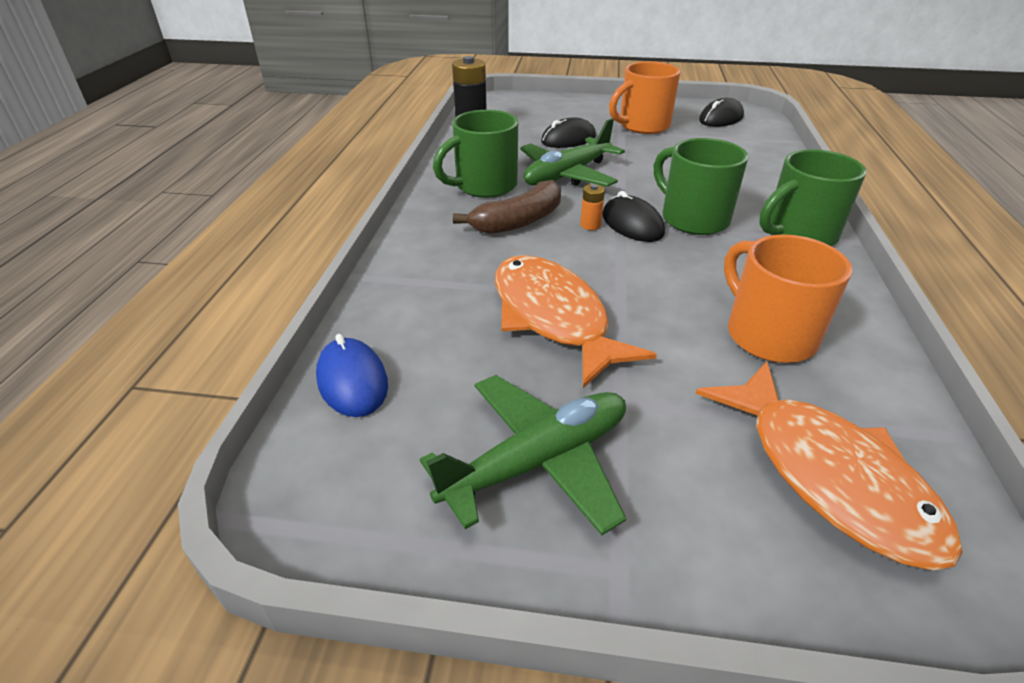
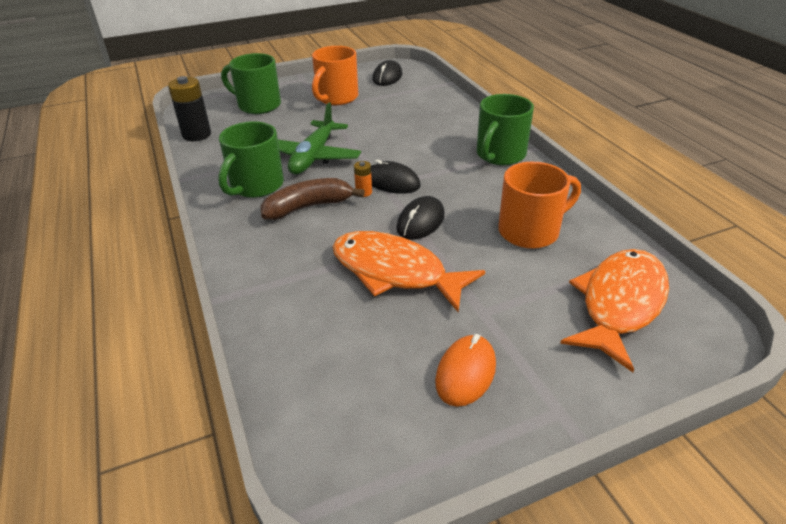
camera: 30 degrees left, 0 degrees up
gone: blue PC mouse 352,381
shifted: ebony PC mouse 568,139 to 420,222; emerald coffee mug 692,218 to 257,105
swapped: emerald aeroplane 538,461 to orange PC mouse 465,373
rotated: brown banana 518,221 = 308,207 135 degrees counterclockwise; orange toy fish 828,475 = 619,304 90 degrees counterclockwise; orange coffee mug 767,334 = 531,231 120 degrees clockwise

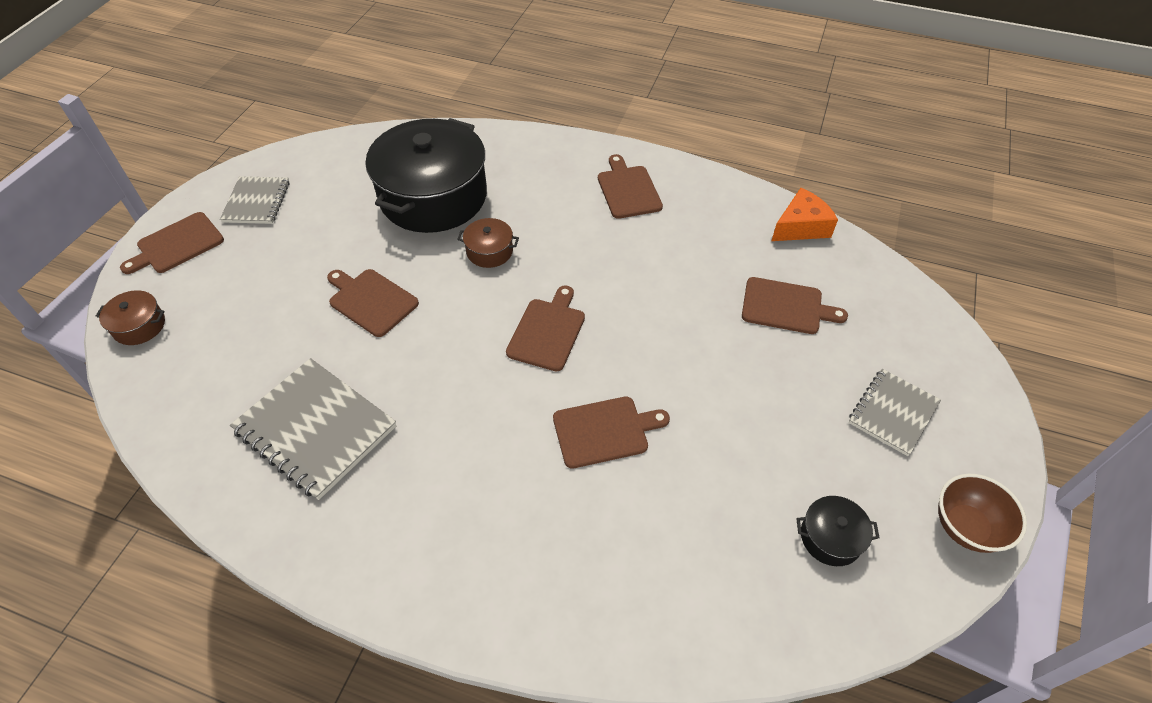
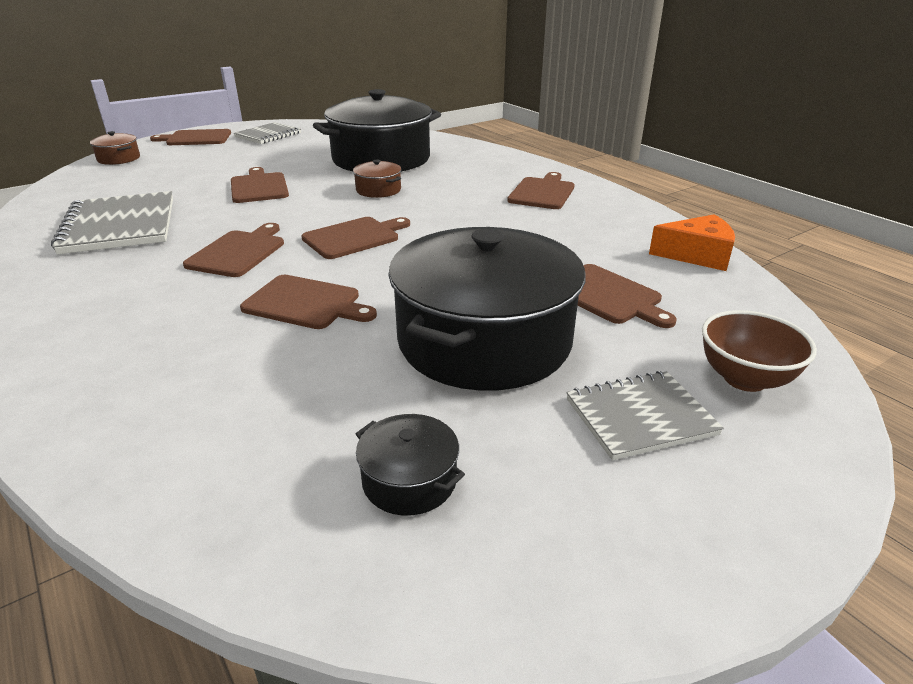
camera: 35 degrees right, 20 degrees down
new: brown chopping board 239,252; ebony stockpot 484,340
shifted: brown serving bowl 965,527 to 744,379

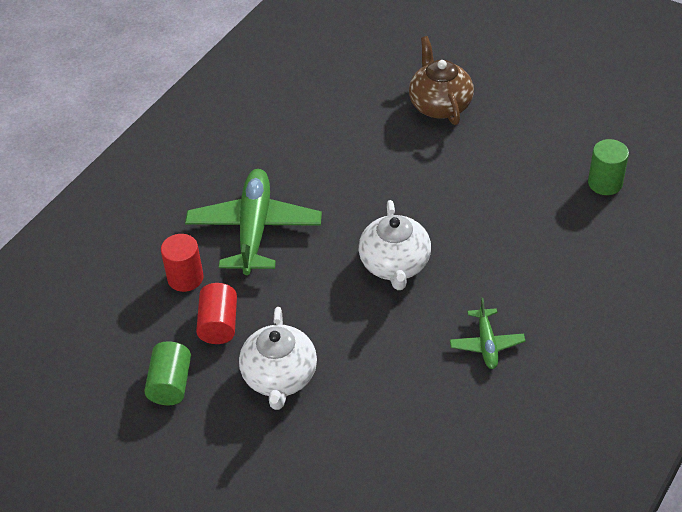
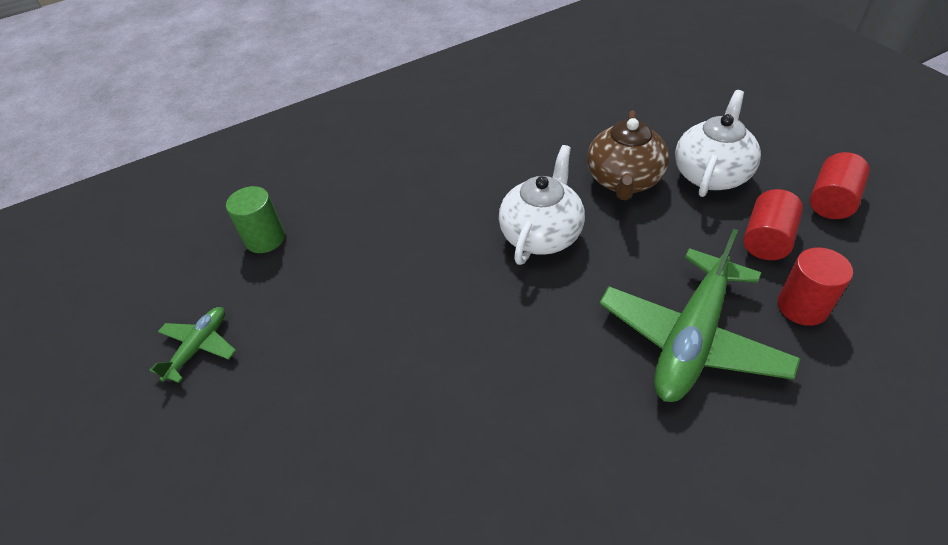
camera: 150 degrees left, 0 degrees up
shifted: brown tea pot 439,105 to 624,180; emerald aeroplane 486,344 to 199,347
repainted: emerald cylinder 170,384 to scarlet cylinder 831,201

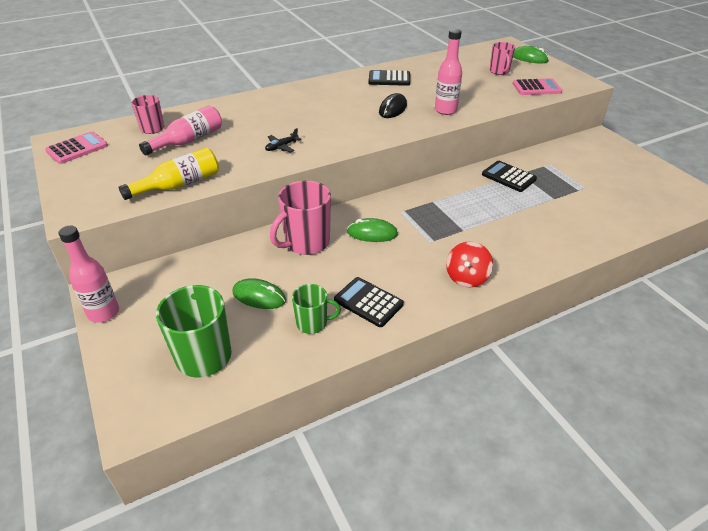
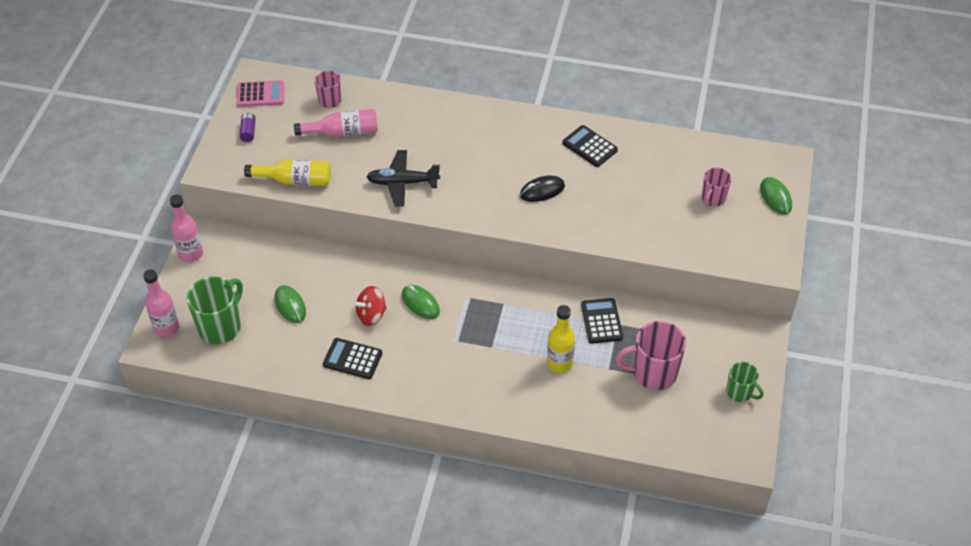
camera: 40 degrees right, 10 degrees up
gone: rose-pink calculator 536,88
new: royal purple battery 248,131; yellow flask 559,363
shifted: rose-pink coffee mug 306,243 to 653,373; emerald coffee mug 313,323 to 740,392; rose-pink flask 445,110 to 166,328; scarlet spinning top 466,277 to 371,315
rotated: ebony calculator 368,302 = 352,359 60 degrees counterclockwise
scaled: ebony aeroplane 281,147 = 402,183 x1.90

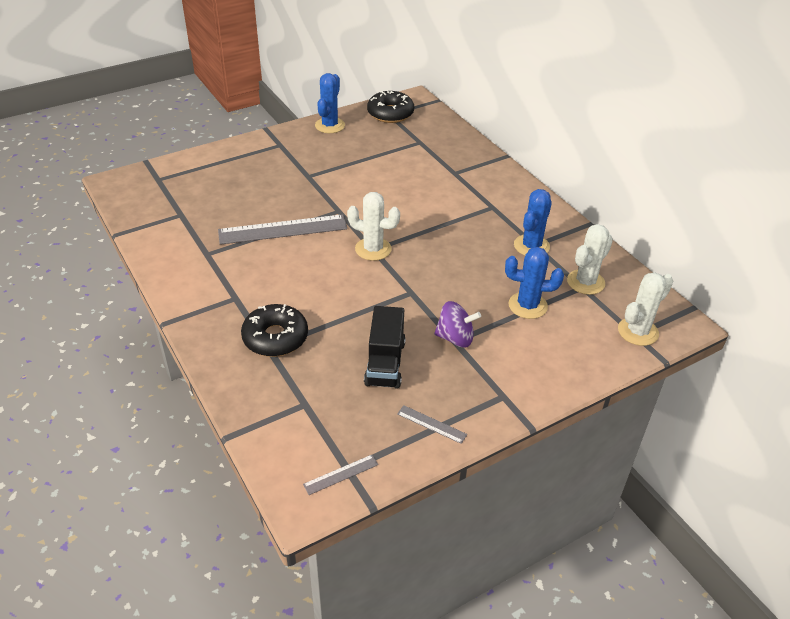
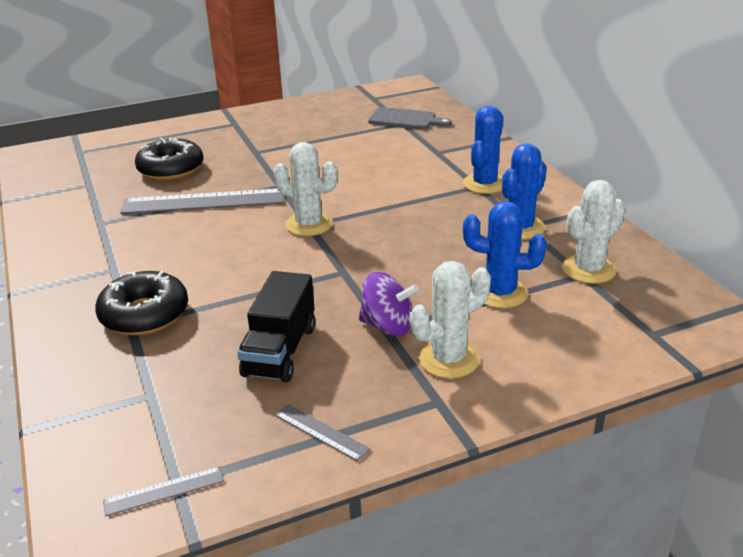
camera: 10 degrees right, 10 degrees down
new: gray chopping board 405,119
shifted: blue prickly plant 330,125 to 484,184; ebony donut 390,113 to 171,169; pure white prickly plant 638,331 to 448,359

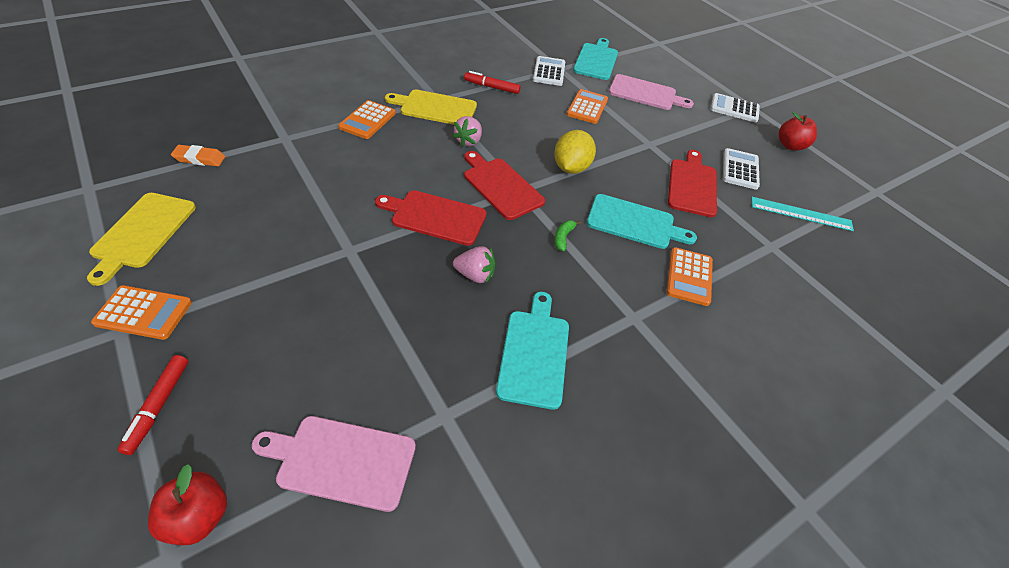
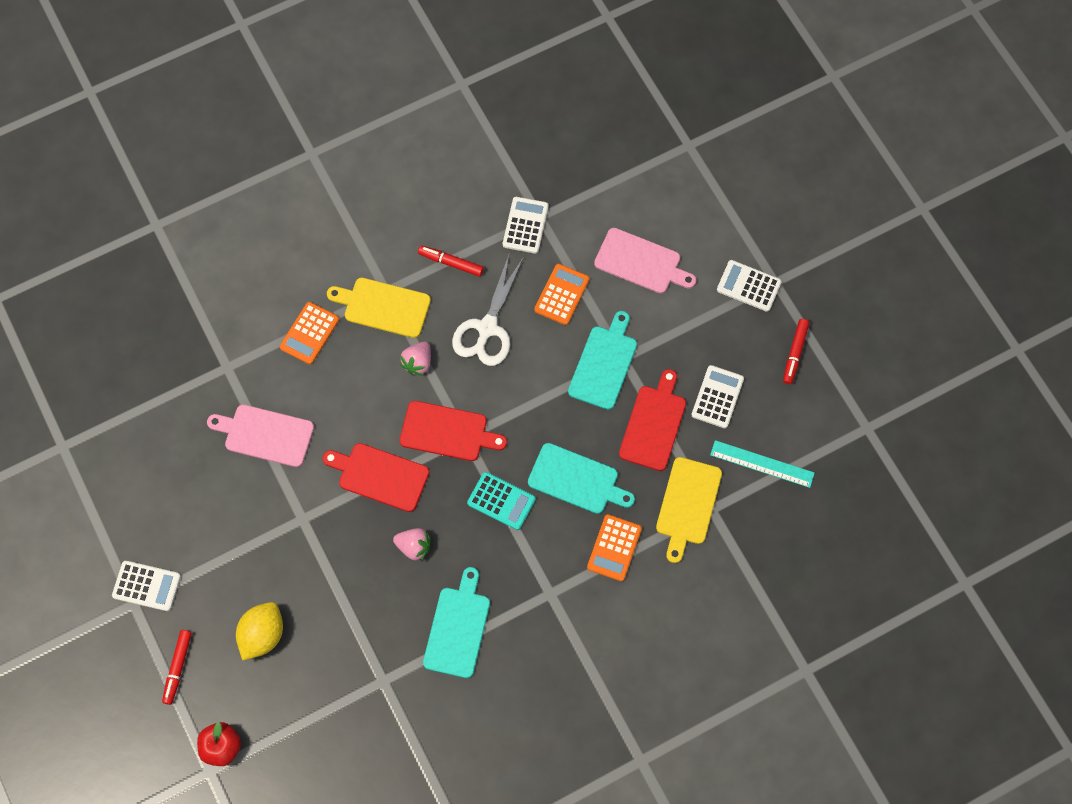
camera: 10 degrees right, 20 degrees up
gone: orange eraser 200,159
new: pure white scissors 487,328
shifted: yellow chopping board 142,233 to 687,504; rose-pink chopping board 342,461 to 265,435; yellow toy lemon 571,168 to 262,635; teal chopping board 596,60 to 604,364
swapped: emerald banana 563,238 to teal calculator 501,501; scarlet toy apple 790,145 to scarlet felt pen 795,353
repainted: orange calculator 143,313 to pure white calculator 146,586
rotated: scarlet chopping board 501,186 = 447,432 135 degrees clockwise

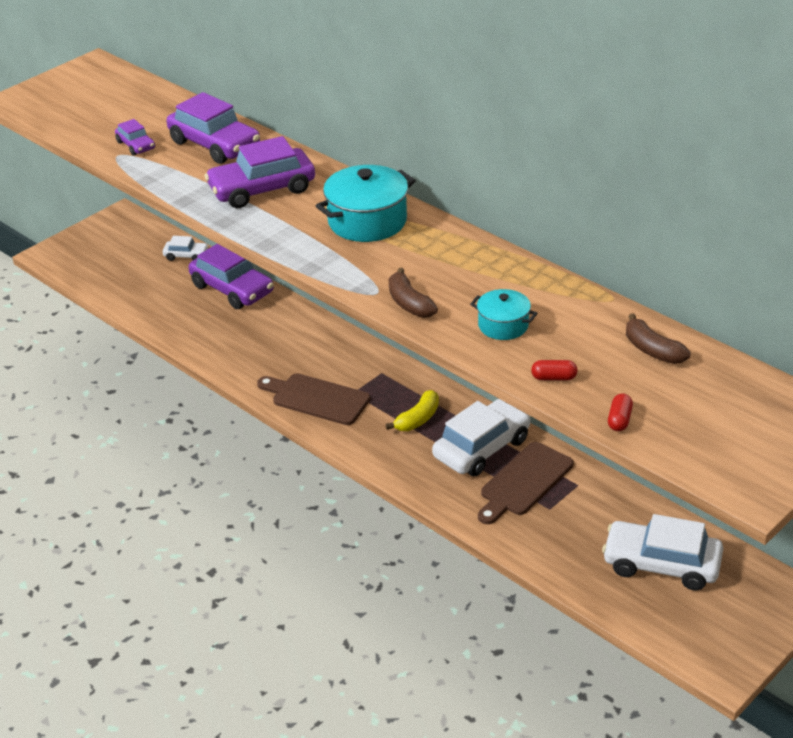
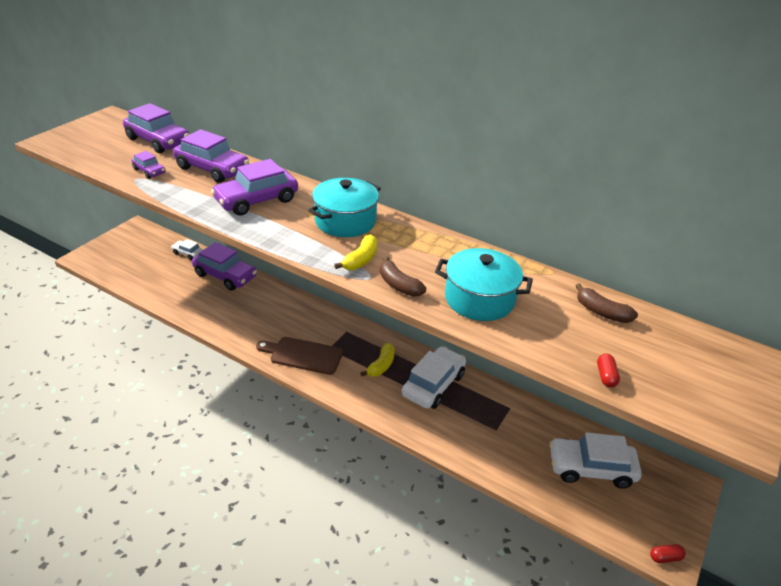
camera: 15 degrees left, 0 degrees up
gone: brown chopping board 524,482
new: royal purple car 158,141; yellow banana 360,260
shifted: scarlet pill 554,378 to 665,557
rotated: pure white car 186,255 = 188,253 150 degrees counterclockwise
scaled: teal stockpot 503,325 = 479,299 x1.73

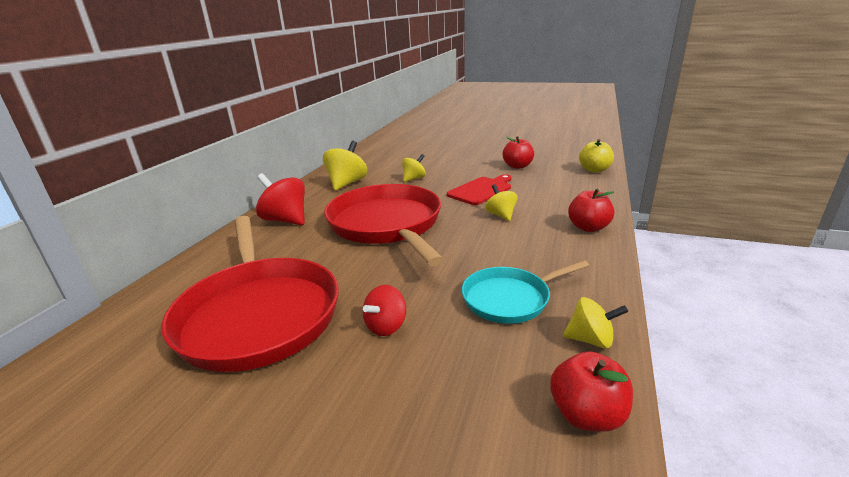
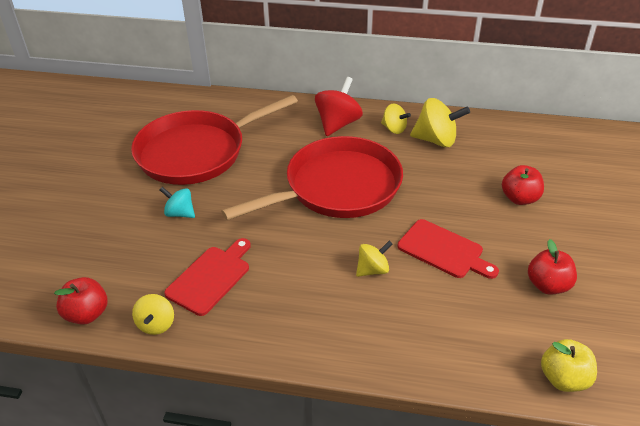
camera: 80 degrees right, 15 degrees up
shifted: yellow spinning top 414,179 to 394,129; scarlet toy apple 588,227 to 519,198
swapped: teal pan 509,299 to scarlet chopping board 211,277
repainted: scarlet spinning top 386,326 to teal spinning top 180,213

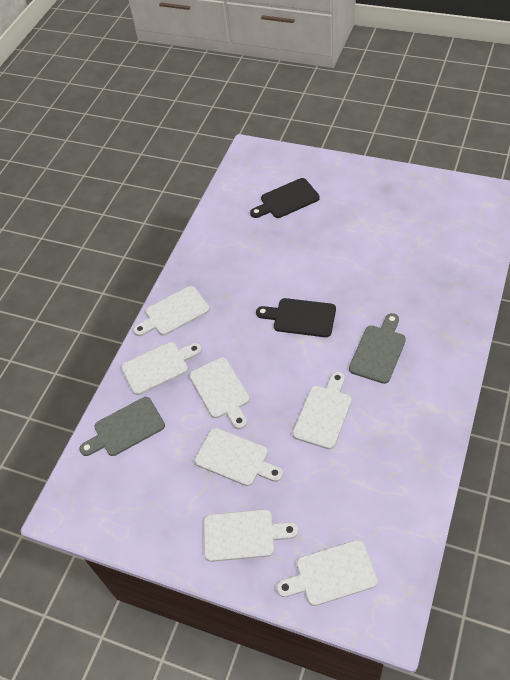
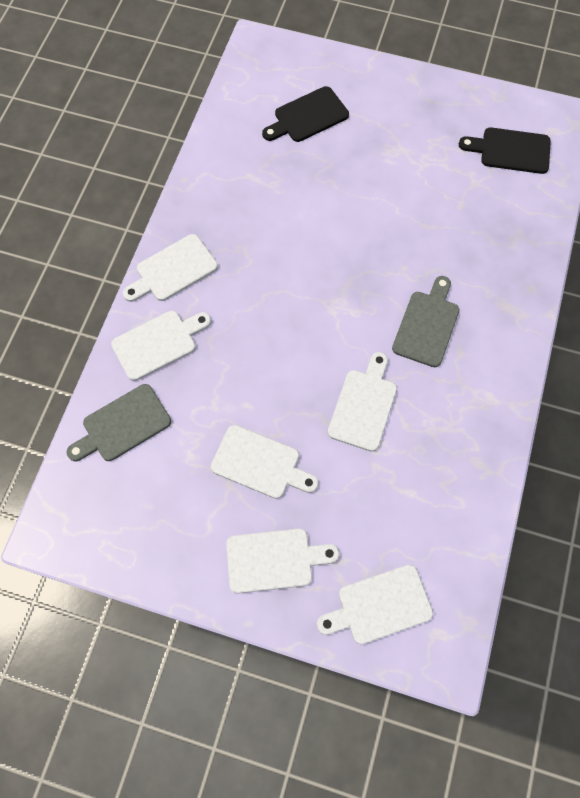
camera: 10 degrees left, 15 degrees up
gone: pure white chopping board 221,391
shifted: ebony chopping board 300,317 to 510,150

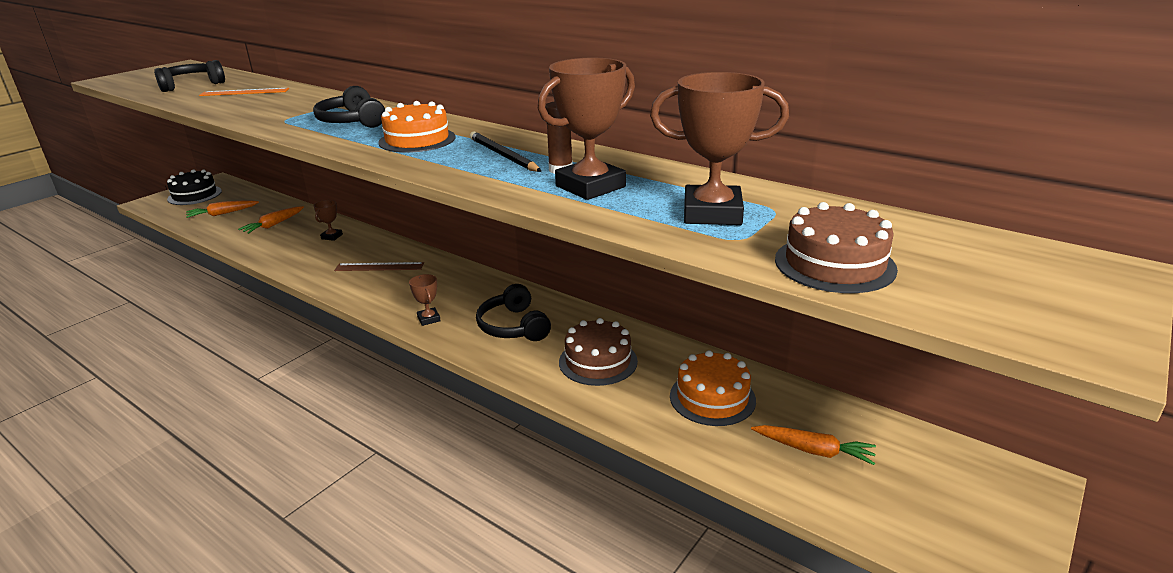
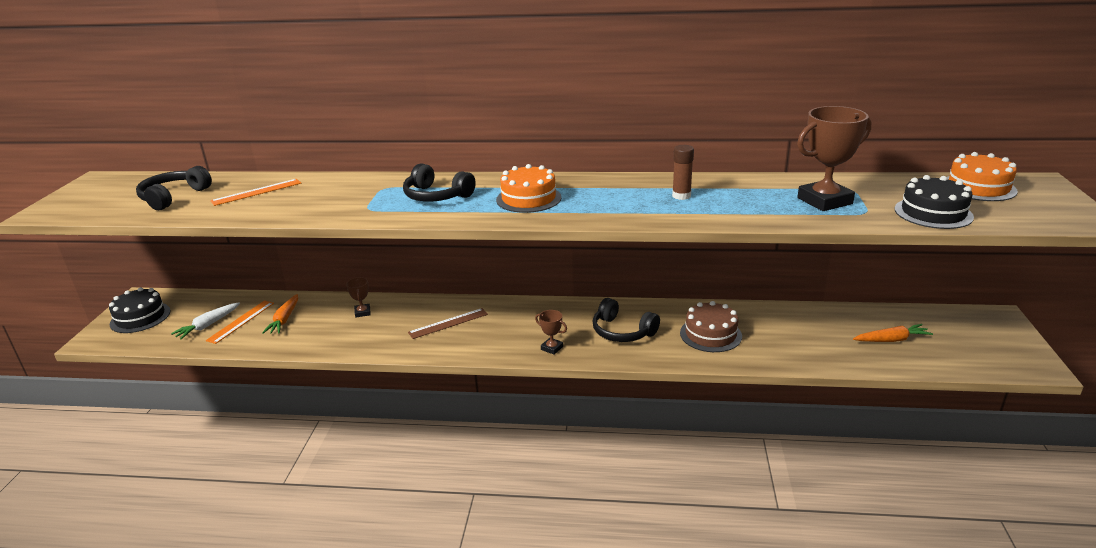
camera: 30 degrees left, 0 degrees up
gone: ebony wooden pencil 503,155; brown trophy 590,186
new: orange ruler 241,321
shifted: orange layer cake 712,398 to 978,187
repainted: orange carrot 222,214 to pure white carrot 208,325; brown layer cake 834,264 to ebony layer cake 933,213

